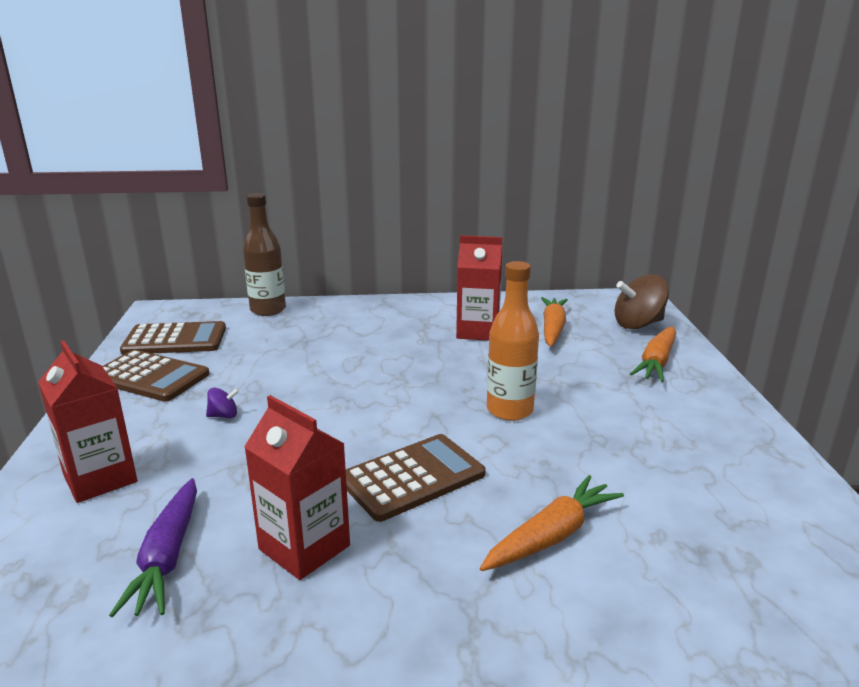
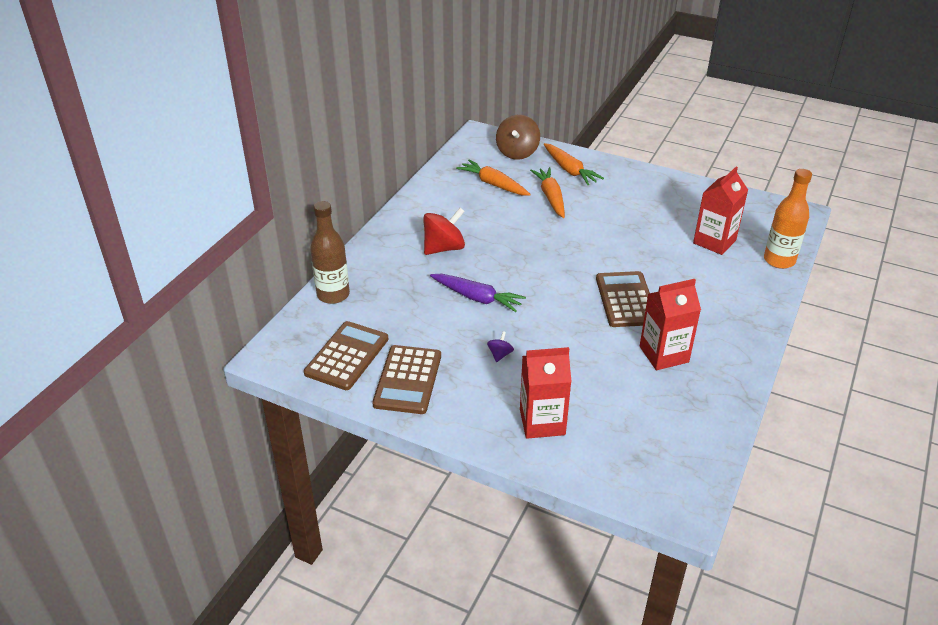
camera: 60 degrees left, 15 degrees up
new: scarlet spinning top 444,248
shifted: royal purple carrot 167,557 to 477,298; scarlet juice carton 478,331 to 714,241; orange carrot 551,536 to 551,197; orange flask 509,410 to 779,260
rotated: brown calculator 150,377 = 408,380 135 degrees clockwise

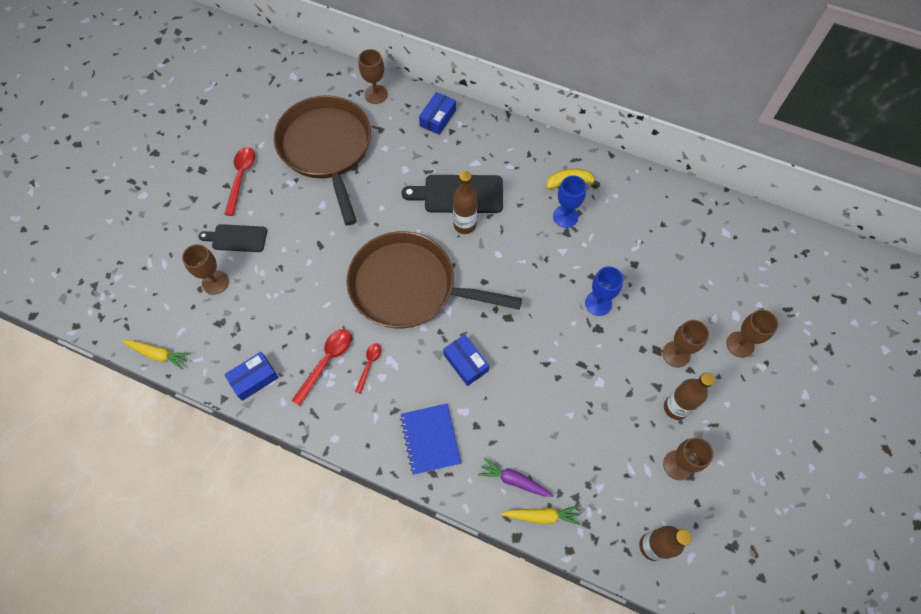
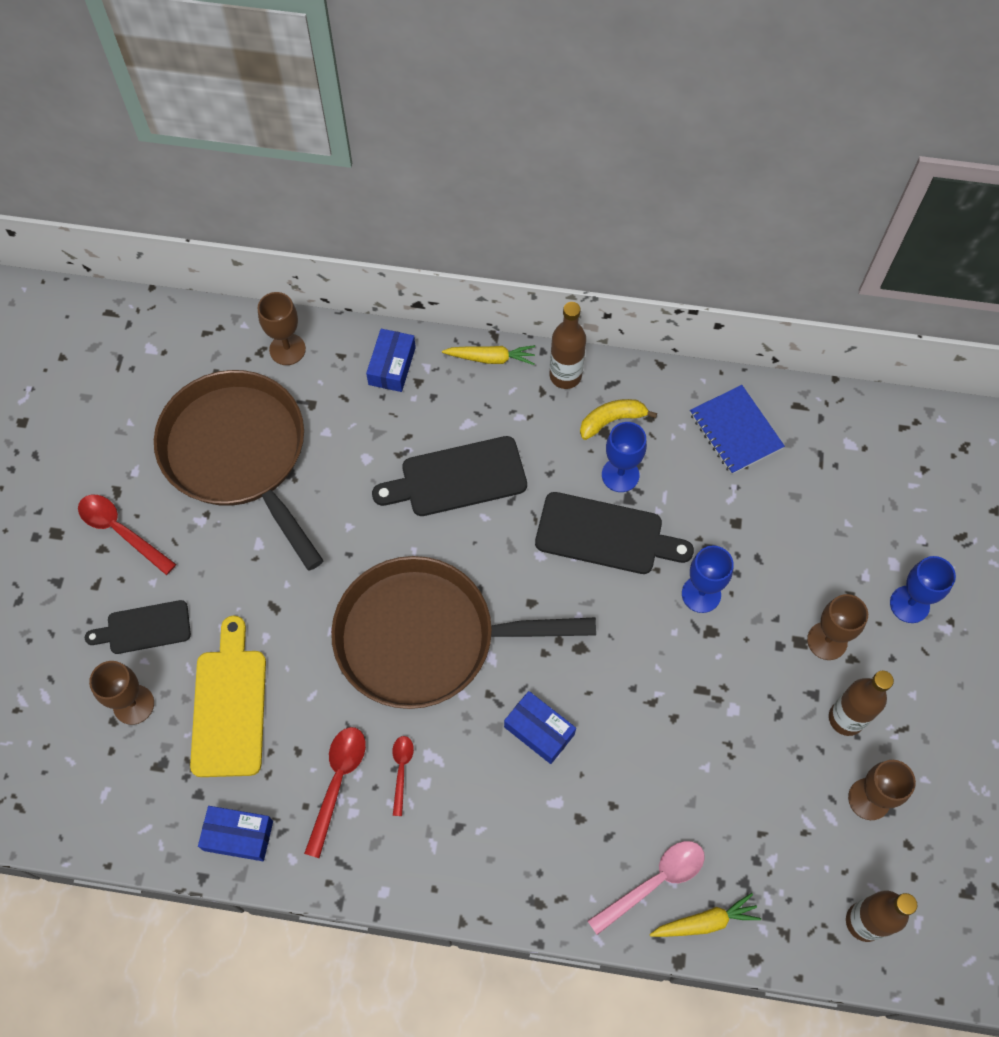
camera: 15 degrees left, 0 degrees up
new: yellow chopping board 229,706; ebony chopping board 605,534
shifted: yellow carrot 158,354 to 490,358; blue notebook 430,439 to 735,431; brown flask 464,225 to 565,376
swapped: royal purple carrot 514,480 to rose-pink teaspoon 654,882
repainted: brown goblet 740,344 to blue goblet 909,604
rotated: scarlet teaspoon 241,178 = 121,531 45 degrees counterclockwise; blue parcel 254,378 = 238,835 60 degrees clockwise

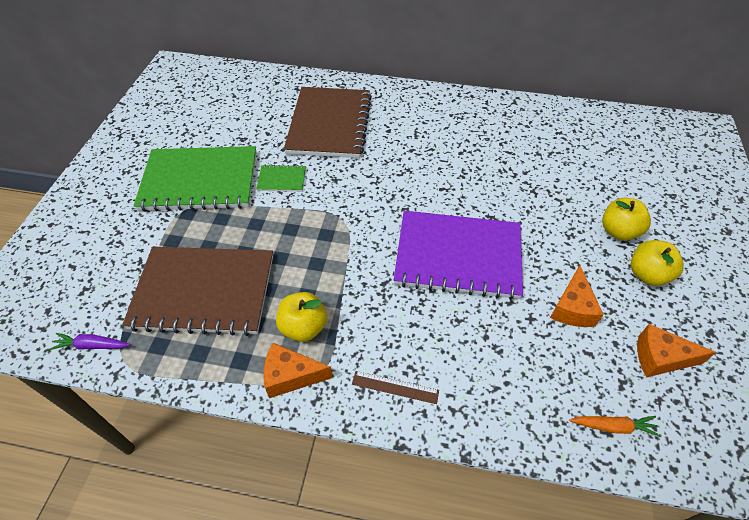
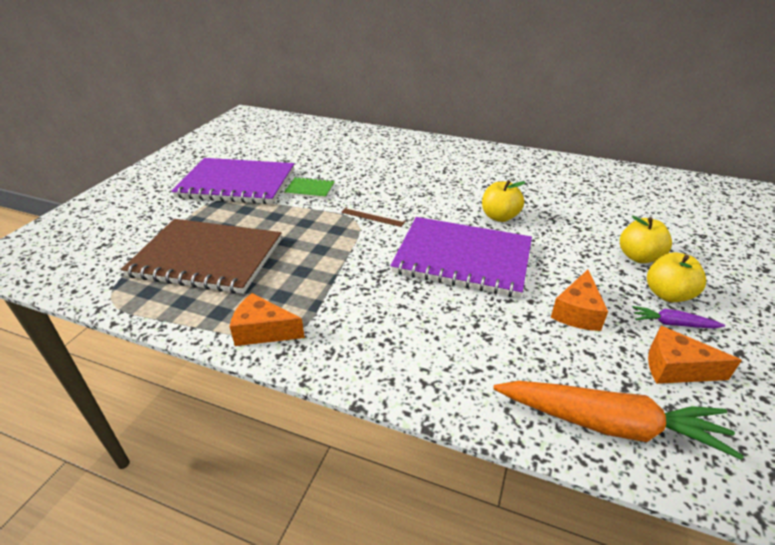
camera: 10 degrees right, 15 degrees down
gone: brown notebook 329,124
shifted: royal purple carrot 92,345 to 673,324; yellow toy apple 303,327 to 499,217; brown ruler 395,387 to 373,217
repainted: emerald notebook 200,181 to royal purple notebook 237,183
scaled: orange carrot 613,426 = 609,424 x2.17

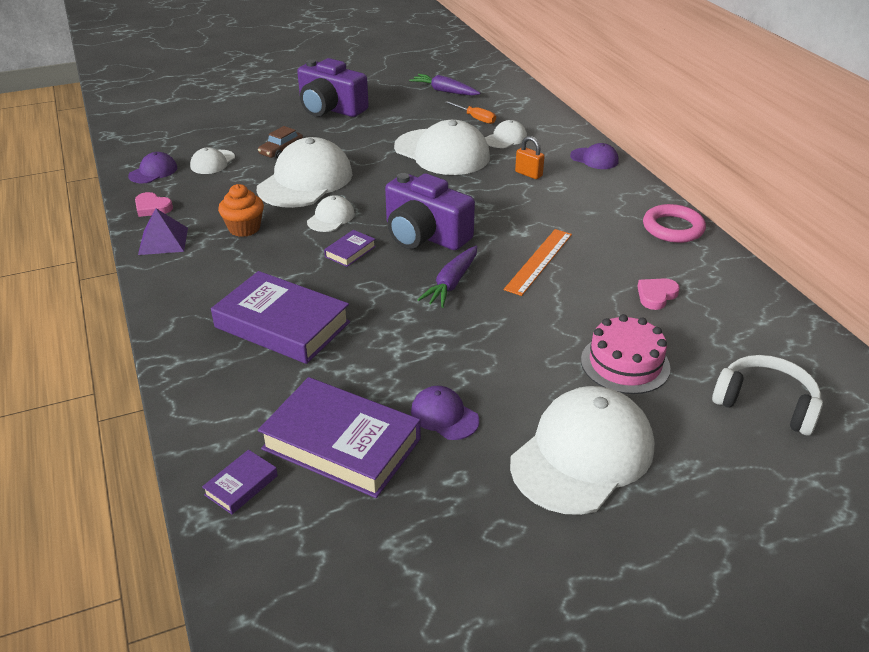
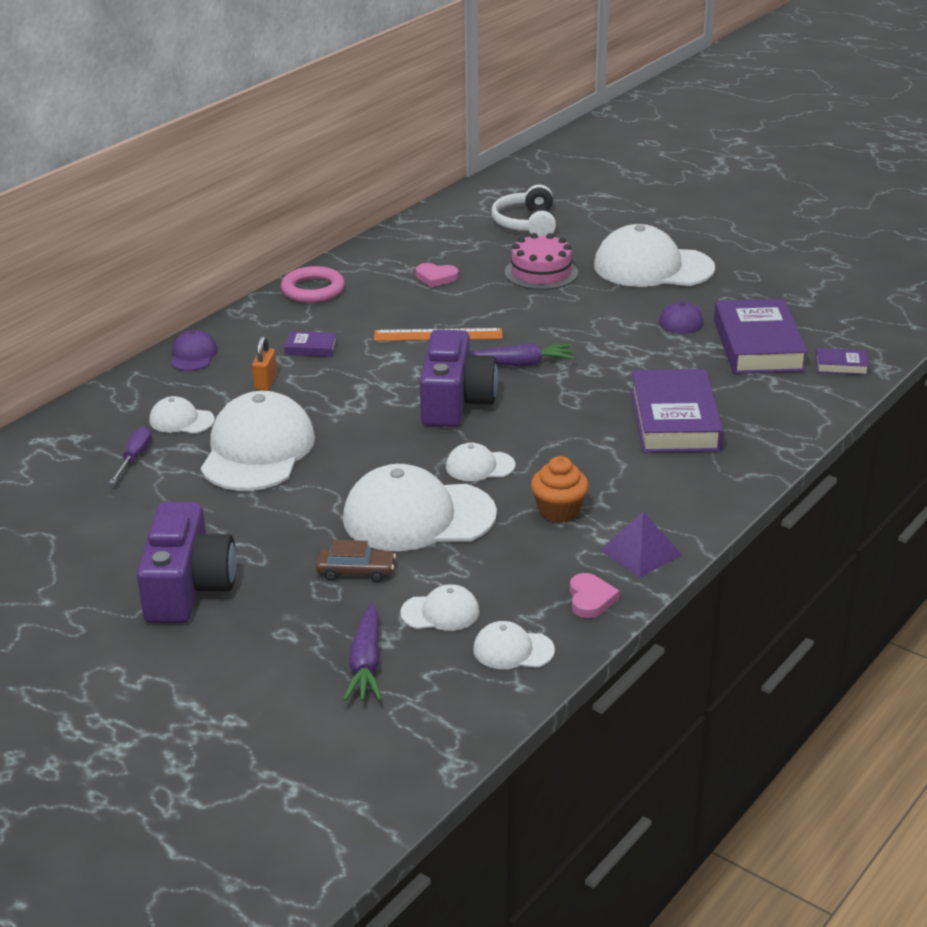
camera: 120 degrees left, 5 degrees down
shifted: royal purple hardcover 350,251 to 311,348; royal purple carrot 444,91 to 366,663
repainted: royal purple cap 153,172 to pure white cap 513,650; orange hand screwdriver 475,118 to royal purple hand screwdriver 134,458

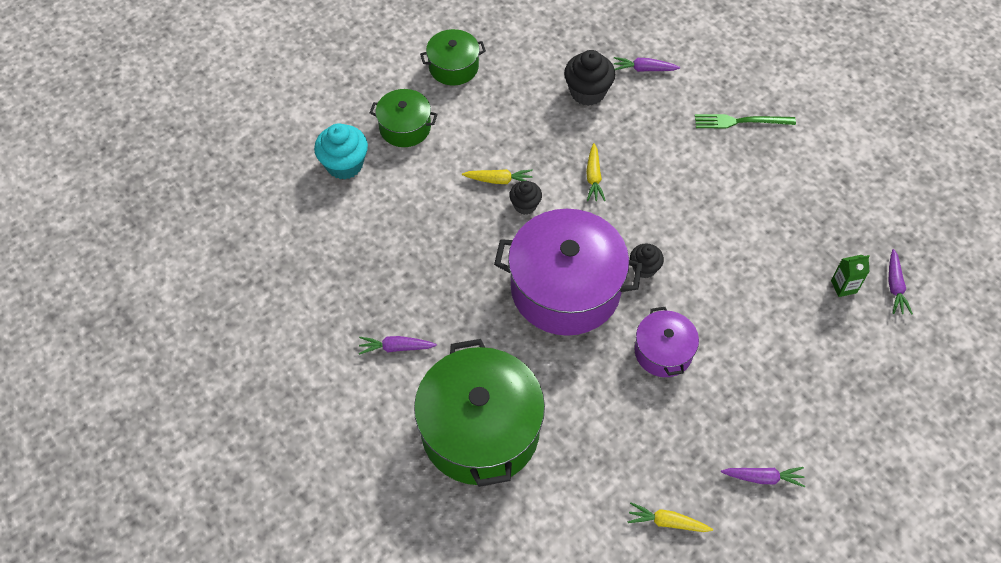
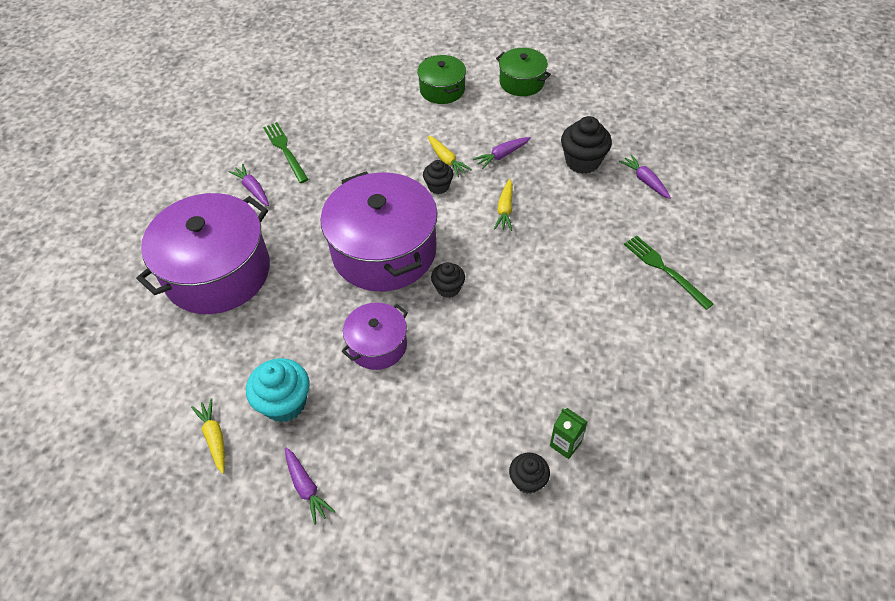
camera: 55 degrees right, 5 degrees down
new: emerald fork 285,150; ebony cupcake 528,480
shifted: teal cupcake 344,165 to 285,403; royal purple carrot 895,286 to 502,155
repainted: emerald stockpot 480,430 to royal purple stockpot 217,272
rotated: yellow carrot 593,177 = 505,209 45 degrees counterclockwise

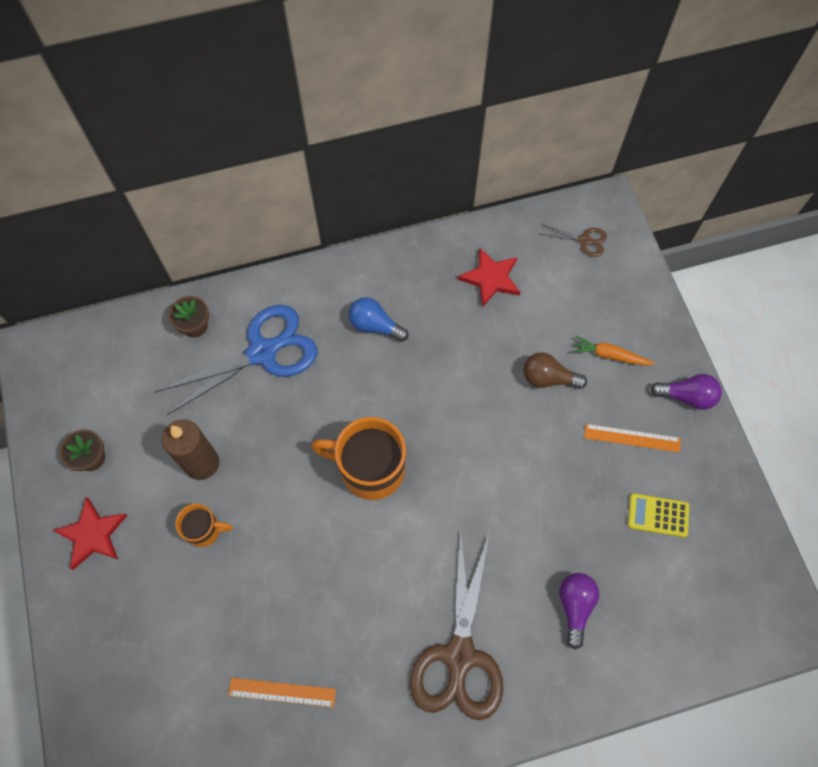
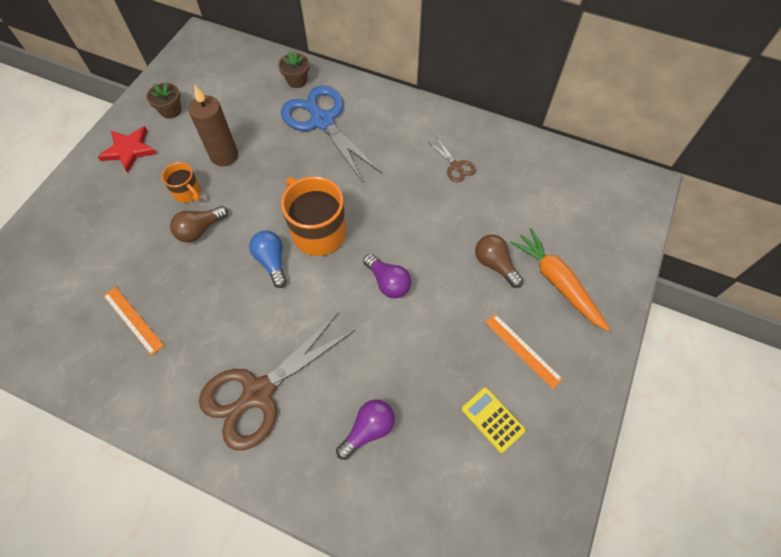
camera: 40 degrees right, 5 degrees down
gone: scarlet five-pointed star 490,278
new: brown lightbulb 200,230
shifted: blue lightbulb 375,325 to 272,261; brown scissors 585,240 to 456,166; royal purple lightbulb 687,396 to 388,282
rotated: blue scissors 264,352 = 321,120 135 degrees counterclockwise
scaled: orange carrot 609,355 = 557,282 x1.65

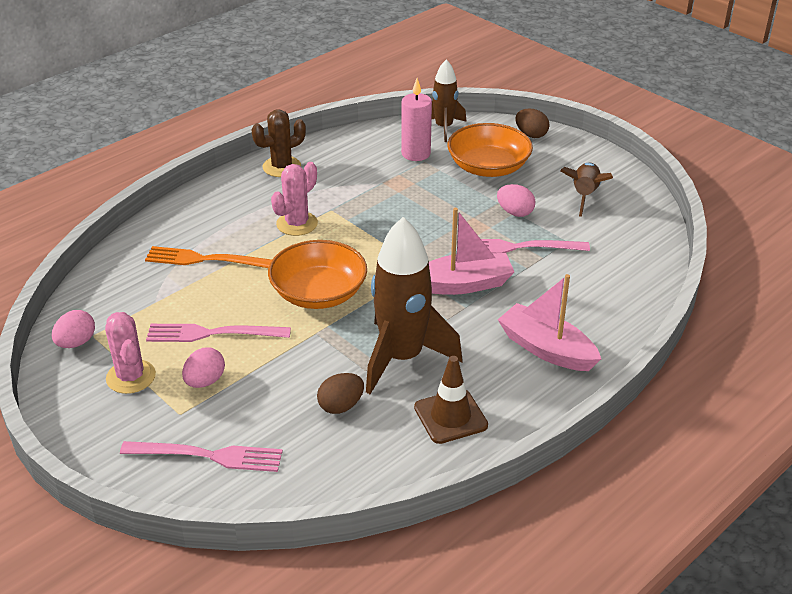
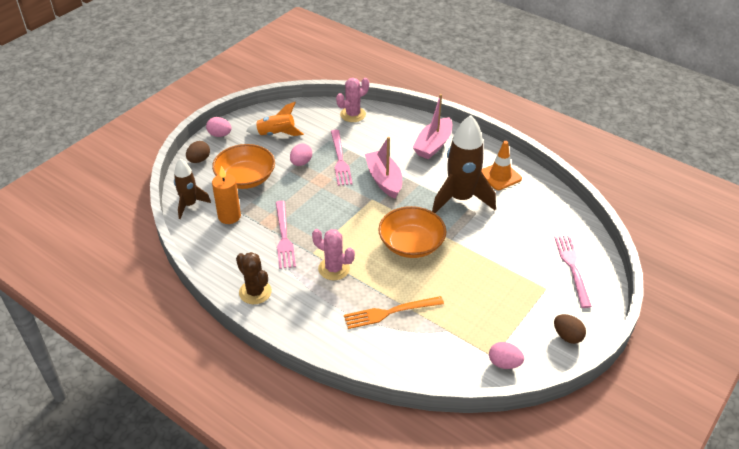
camera: 100 degrees left, 5 degrees up
shifted: rose-pink prickly plant 131,377 to 353,114; rose-pink fork 212,333 to 284,237; rose-pink egg shape 205,381 to 220,135; brown egg shape 341,406 to 567,336
repainted: rose-pink wax candle 416,154 to orange wax candle 229,216; brown safety cone 450,416 to orange safety cone 500,176; brown toy rocket 584,195 to orange toy rocket 276,134
rotated: orange fork 205,260 = 389,312 75 degrees clockwise

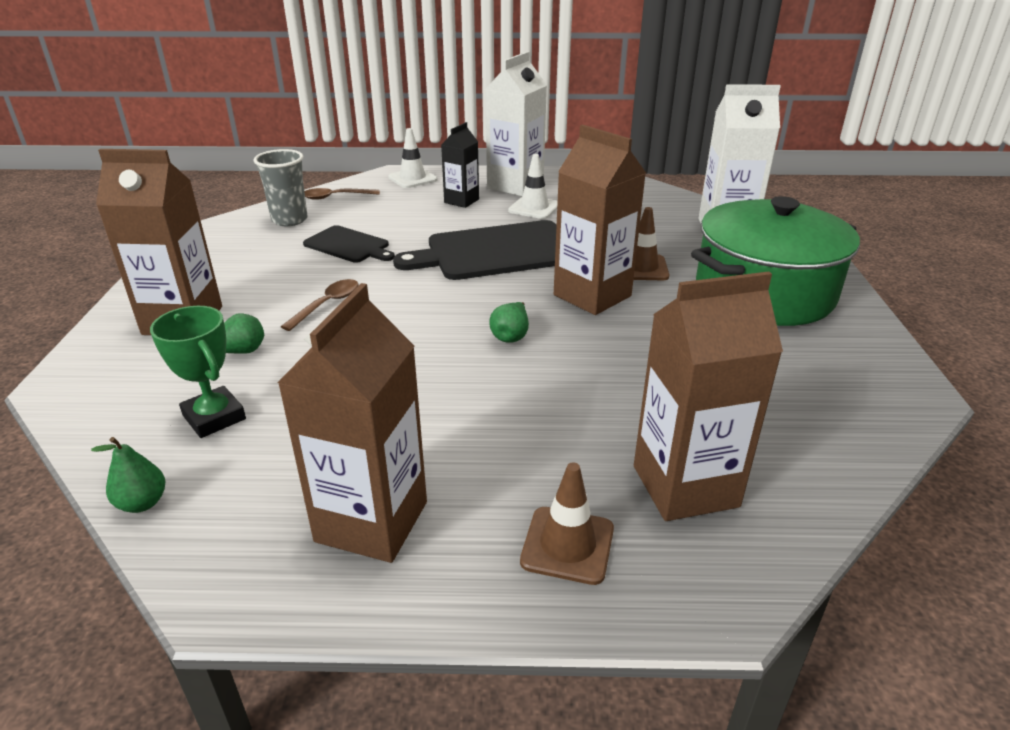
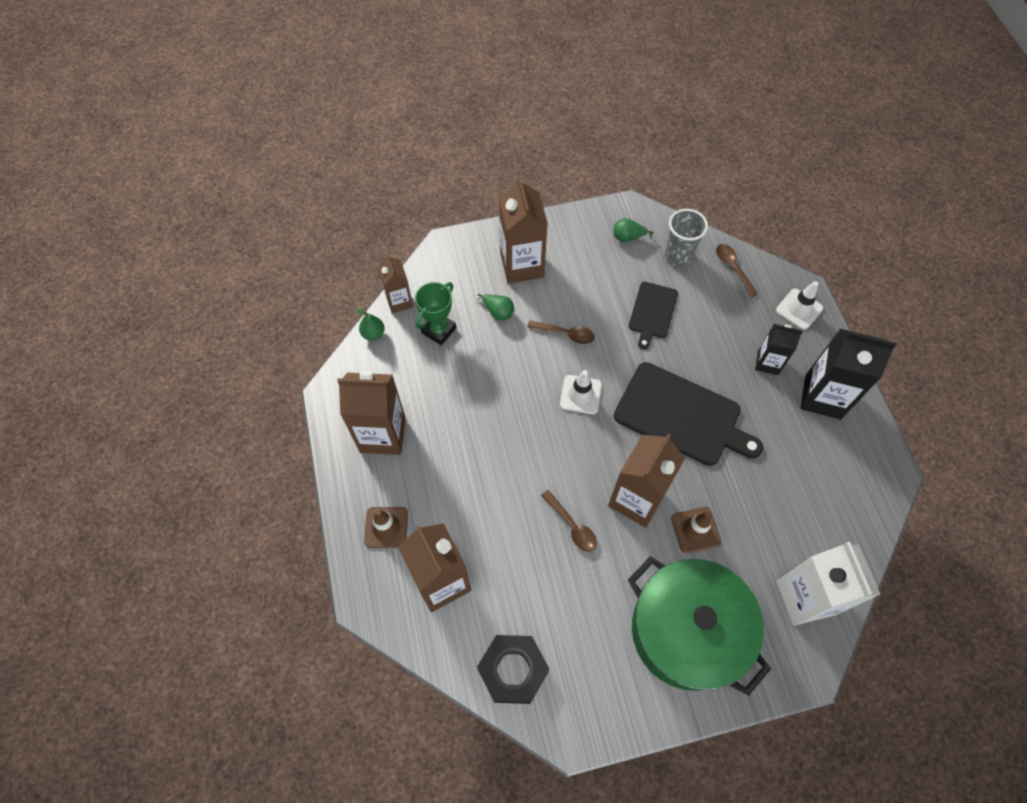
camera: 75 degrees right, 30 degrees up
new: brown juice carton 399,301; ebony nut 513,670; brown teaspoon 572,526
shifted: emerald pear 511,336 to 627,237; pure white safety cone 534,208 to 580,394
repainted: pure white juice carton 515,186 to ebony juice carton 822,397
rotated: ebony chopping board 496,252 = 682,415 150 degrees clockwise

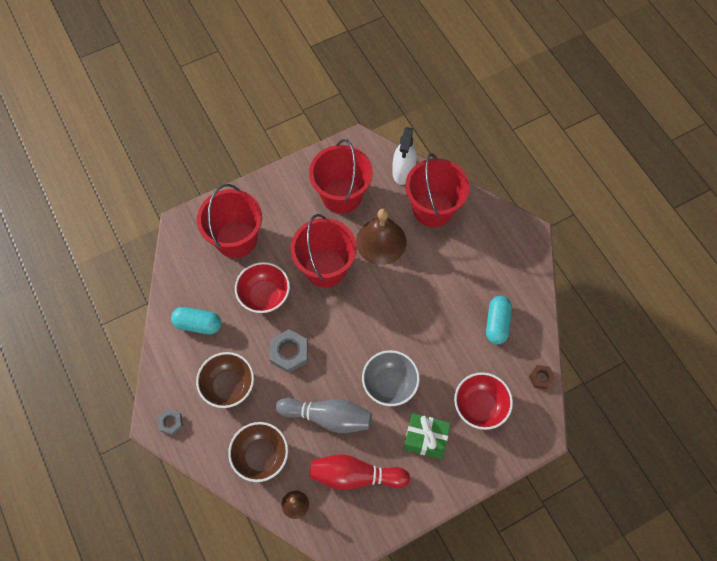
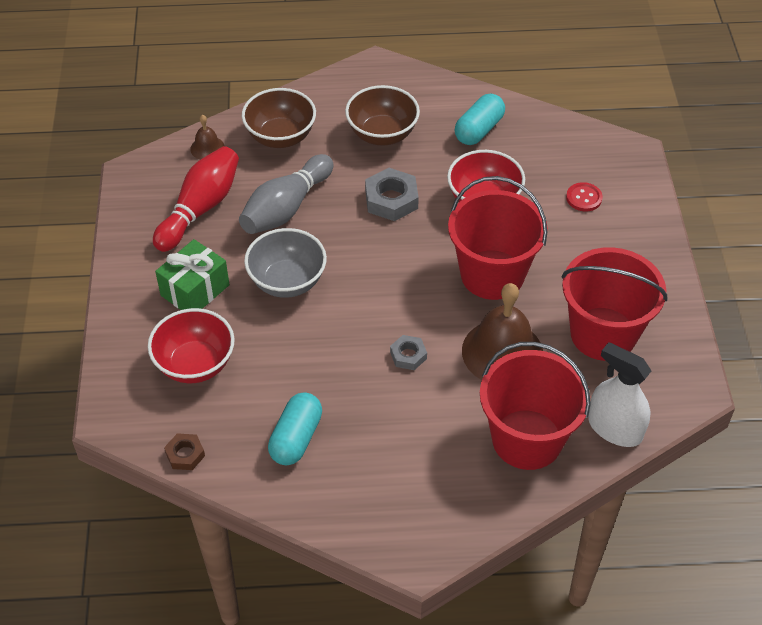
camera: 115 degrees right, 15 degrees down
shifted: gray nut 171,423 to 408,355
swapped: scarlet pail 236,239 to scarlet button 584,198
rotated: teal pill 497,323 = 296,438 75 degrees clockwise

